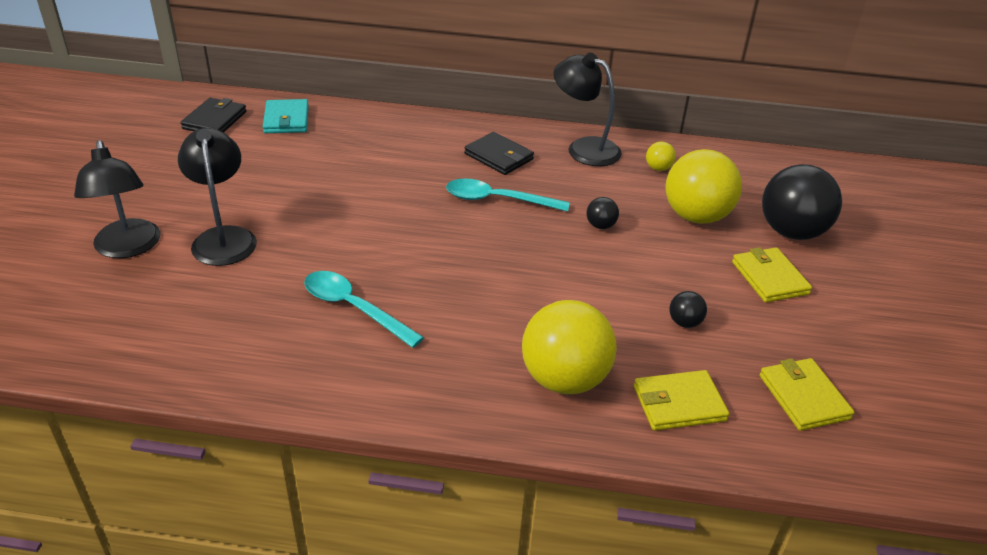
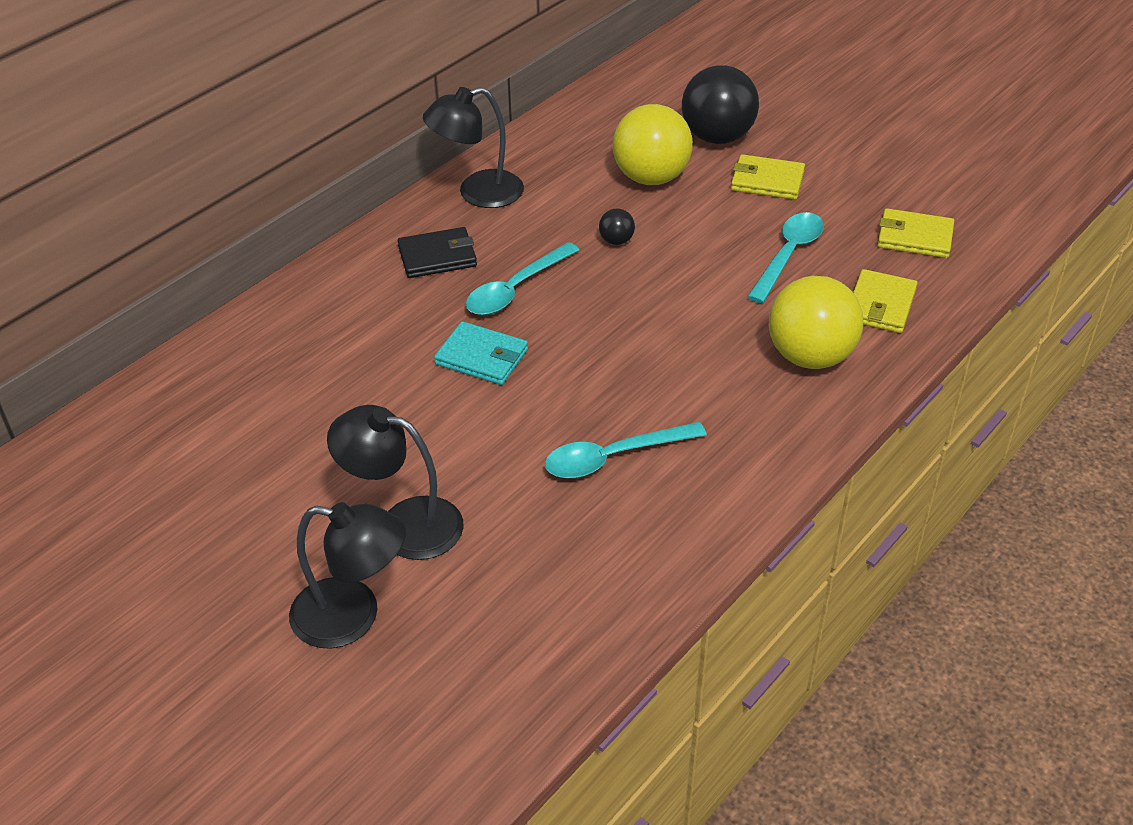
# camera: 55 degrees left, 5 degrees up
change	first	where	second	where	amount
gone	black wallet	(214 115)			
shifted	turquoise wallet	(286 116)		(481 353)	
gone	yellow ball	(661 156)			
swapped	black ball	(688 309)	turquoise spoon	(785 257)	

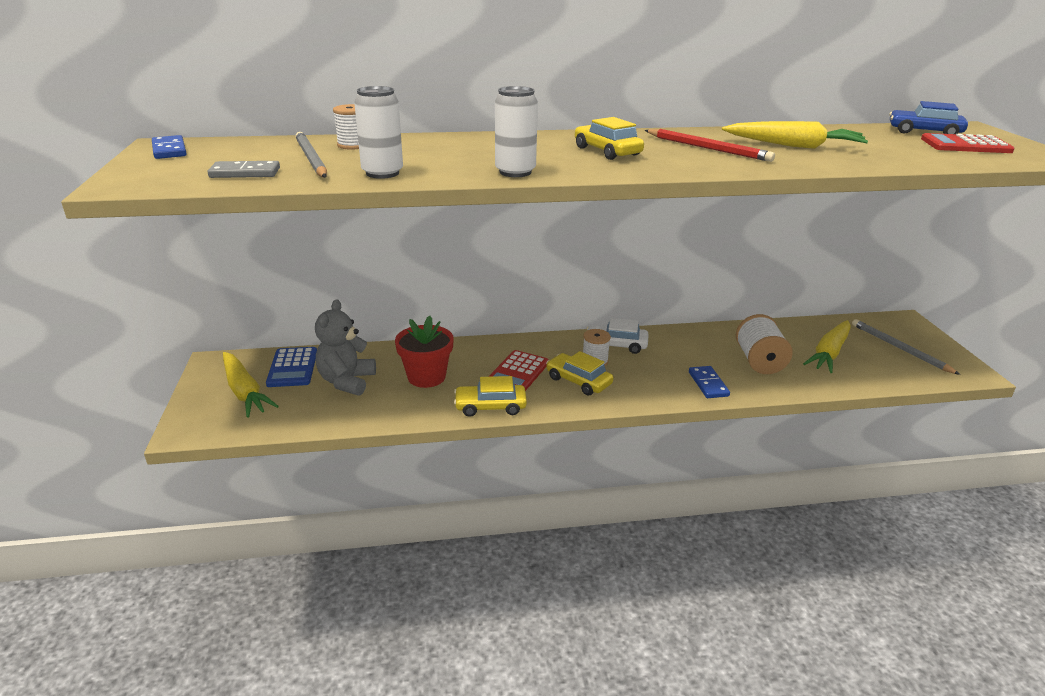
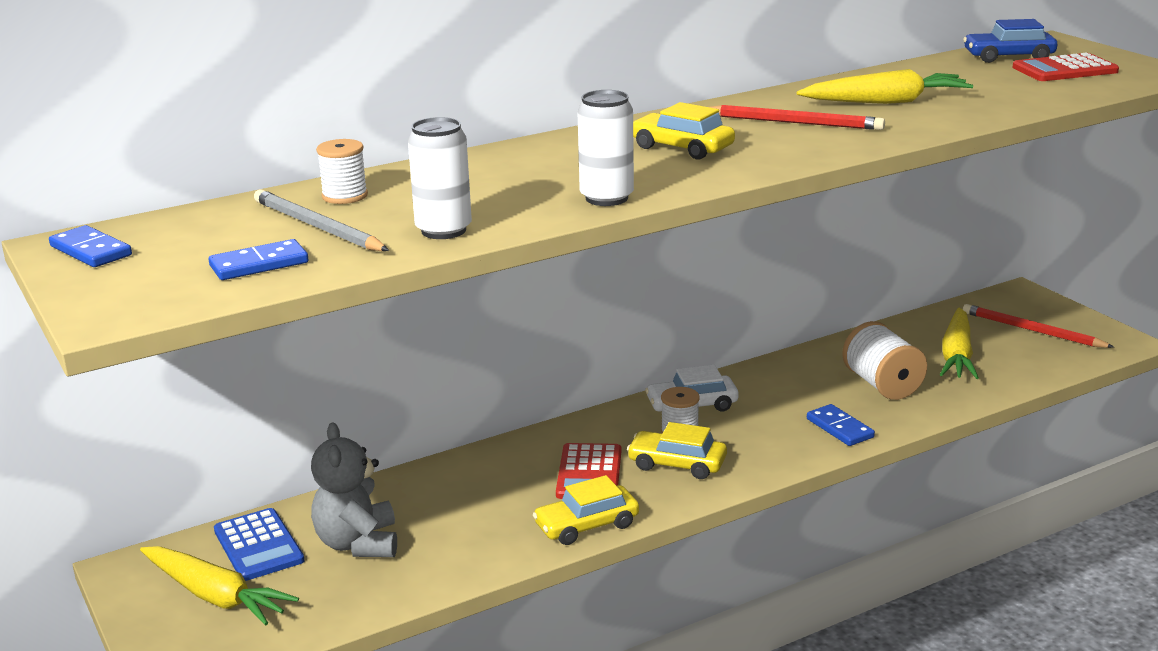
# camera: 20 degrees left, 5 degrees down
change	first	where	second	where	amount
repainted	grey domino	(244 169)	blue domino	(258 259)	
gone	red flower pot	(424 352)			
repainted	grey pencil	(906 347)	red pencil	(1038 326)	

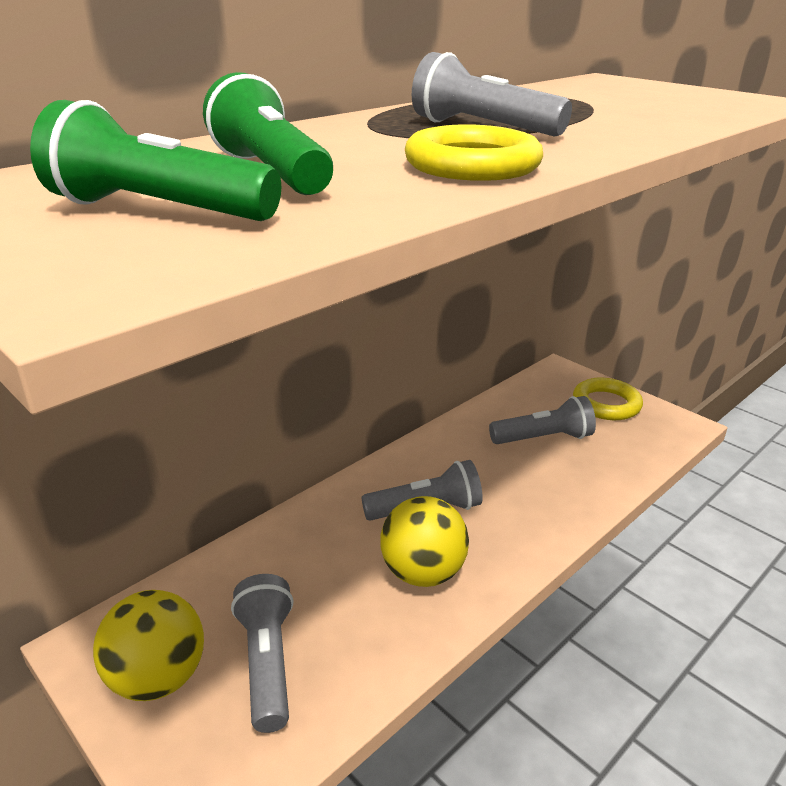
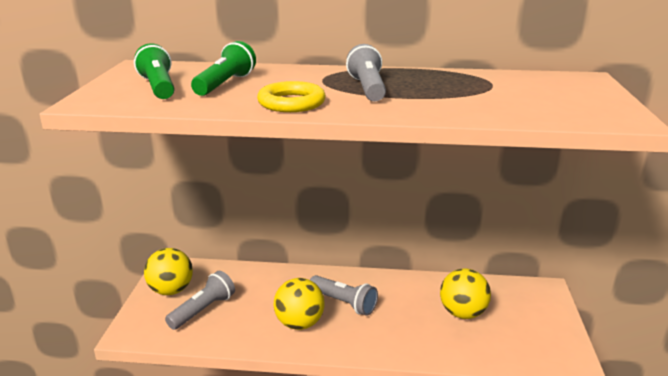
# camera: 50 degrees right, 5 degrees down
change	first	where	second	where	amount
gone	yellow ring	(608 399)			
swapped	grey flashlight	(542 420)	yellow ball	(465 294)	

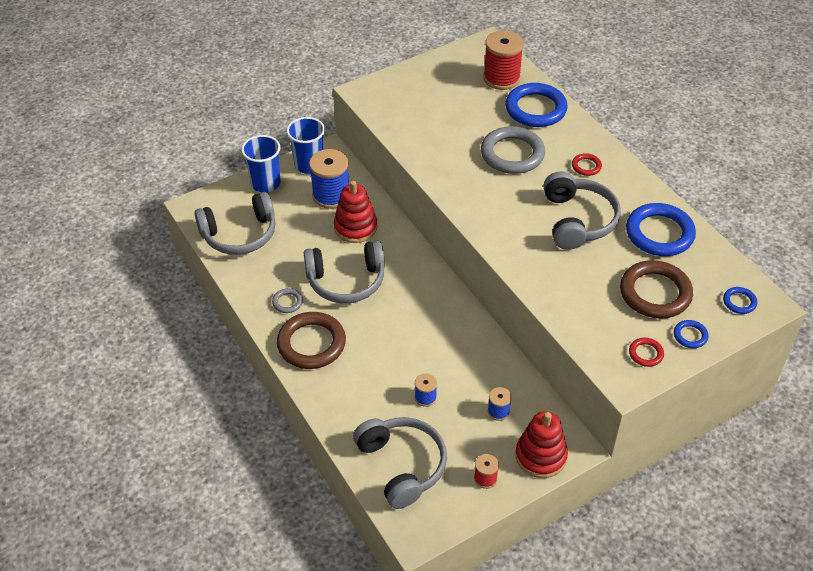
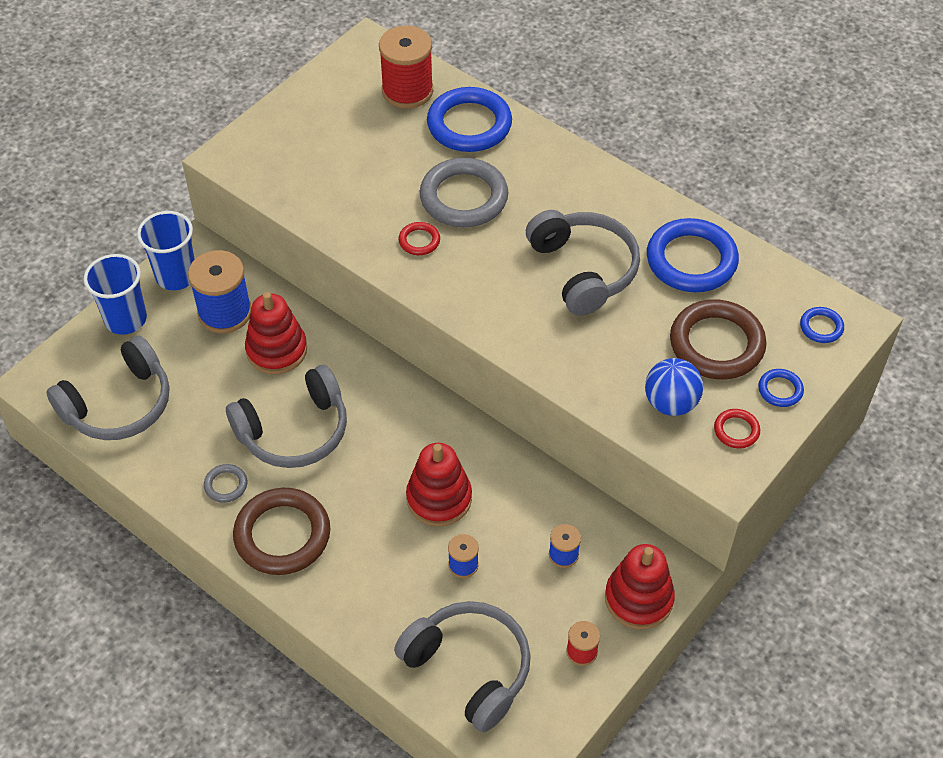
# camera: 20 degrees left, 5 degrees up
change	first	where	second	where	amount
shifted	red ring	(587 164)		(419 238)	
new			blue ball	(674 387)	
new			red stacking toy	(439 484)	

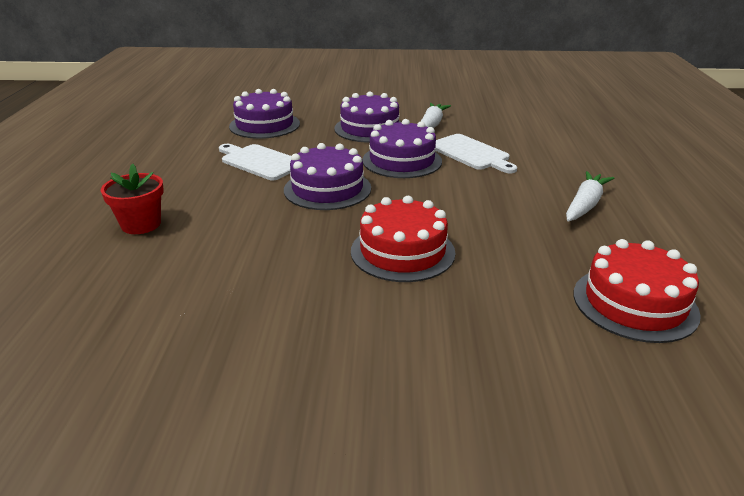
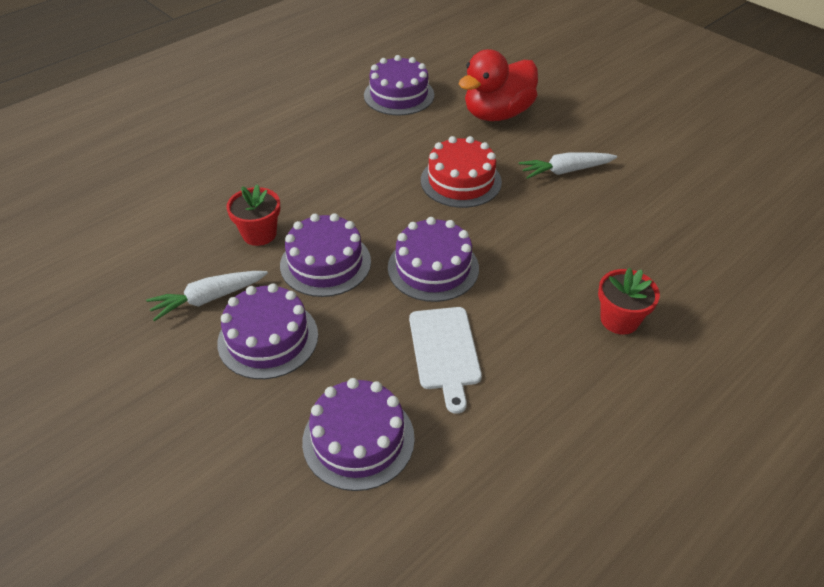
# camera: 135 degrees left, 15 degrees up
change	first	where	second	where	amount
swapped	white cutting board	(476 153)	red flower pot	(253 215)	
shifted	white carrot	(590 196)		(568 165)	
repainted	red cake	(637 291)	purple cake	(399 85)	
new			red duck	(498 85)	

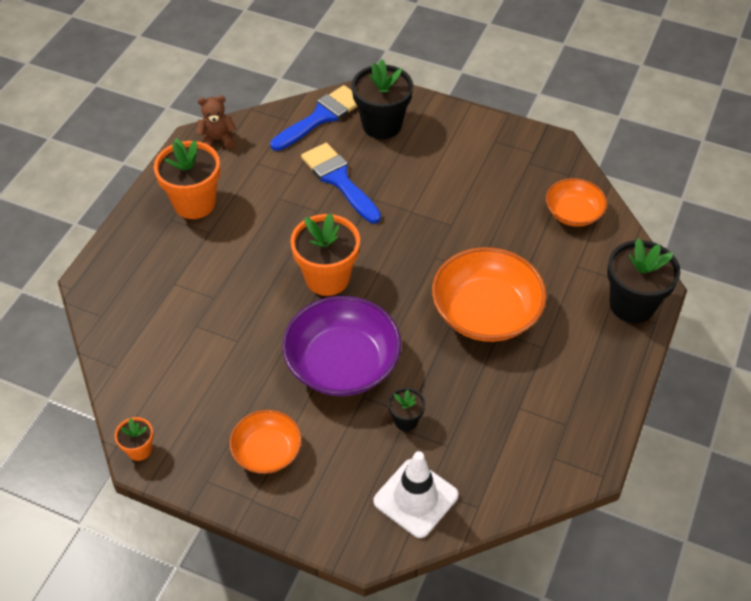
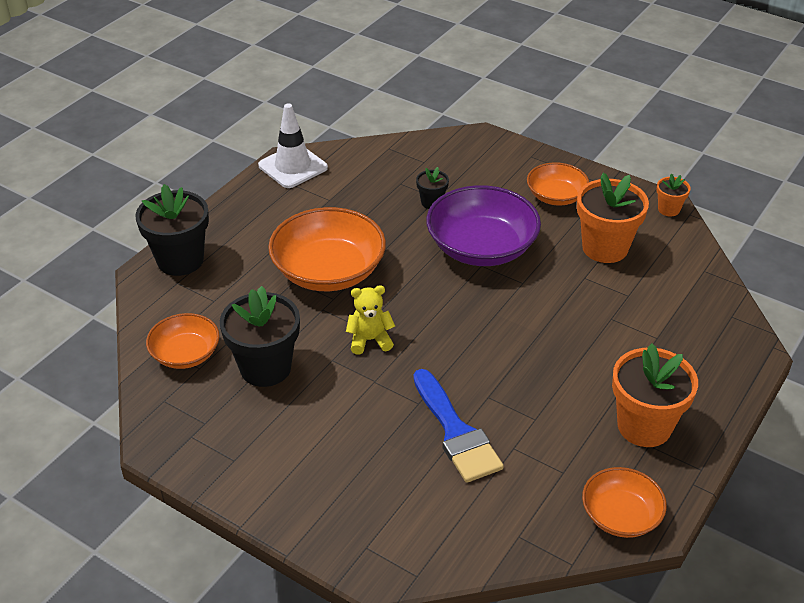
# camera: 170 degrees left, 10 degrees down
change	first	where	second	where	amount
shifted	black flower pot	(382 99)		(260 336)	
gone	blue brush	(314 118)			
swapped	brown teddy bear	(216 122)	orange bowl	(624 502)	
shifted	orange flower pot	(325 254)		(613 218)	
shifted	white traffic cone	(415 494)		(293 145)	
new			yellow teddy bear	(370 320)	

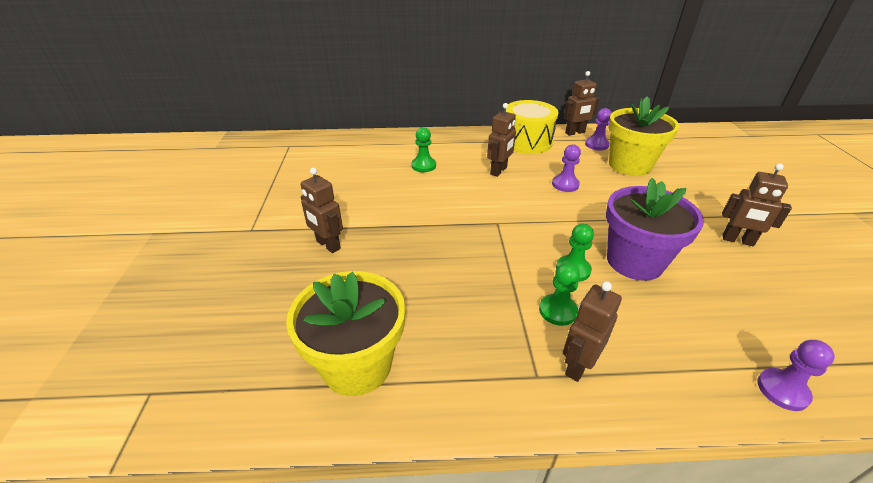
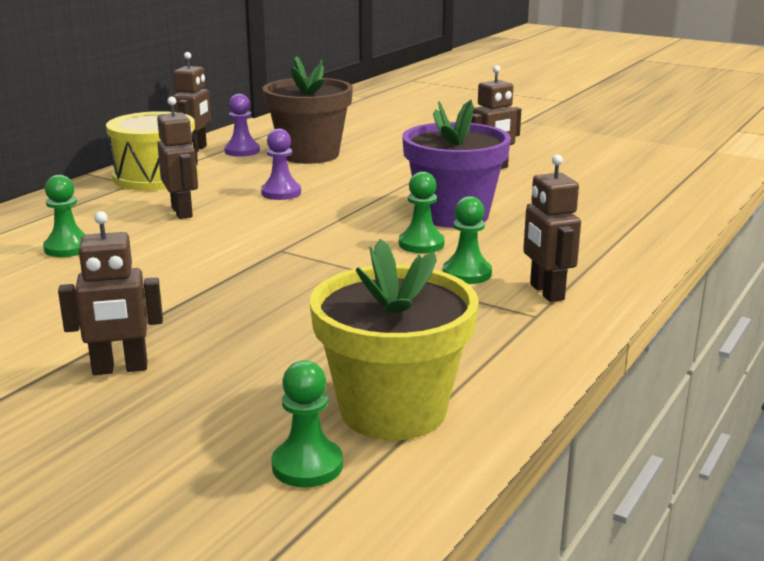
# camera: 55 degrees left, 15 degrees down
change	first	where	second	where	amount
repainted	yellow flower pot	(643 136)	brown flower pot	(308 110)	
gone	purple pawn	(796 375)			
new			green pawn	(307 424)	

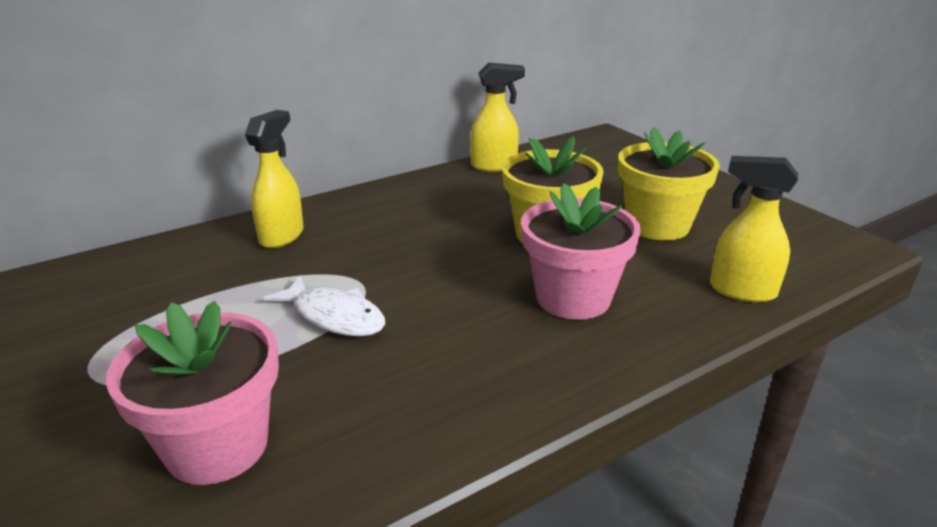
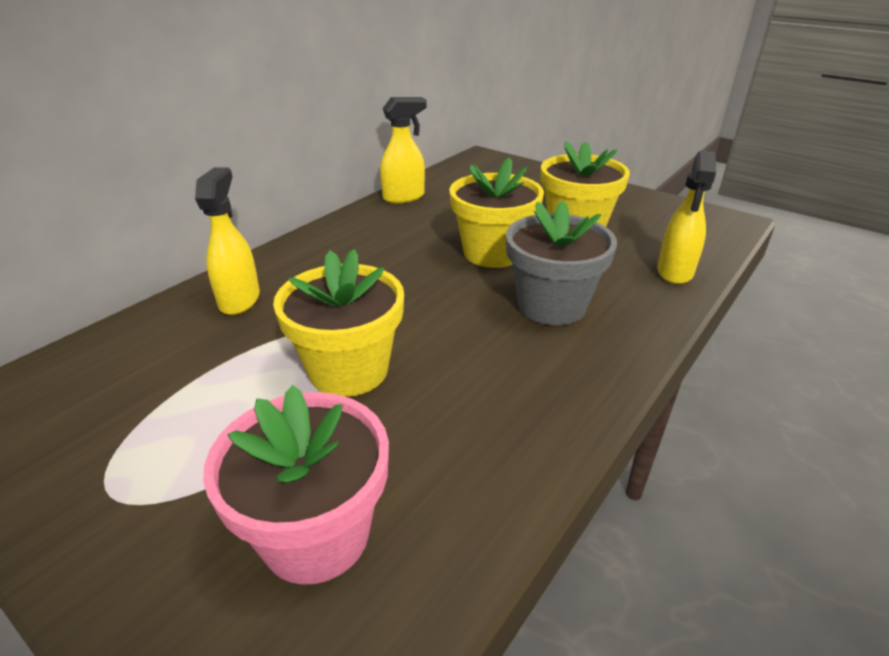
# camera: 20 degrees left, 5 degrees up
change	first	where	second	where	amount
rotated	yellow spray bottle	(754 229)		(686 217)	75 degrees counterclockwise
repainted	pink flower pot	(581 251)	grey flower pot	(561 263)	
swapped	white fish	(324 306)	yellow flower pot	(338 323)	

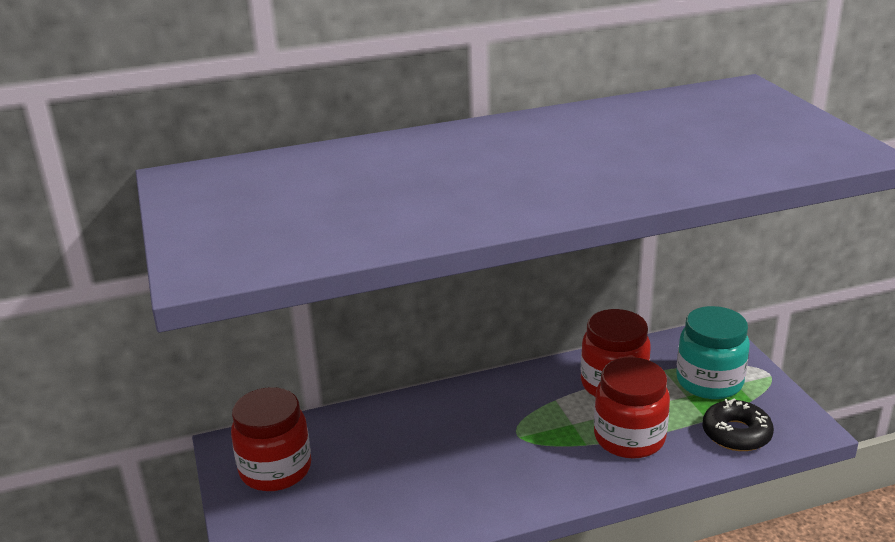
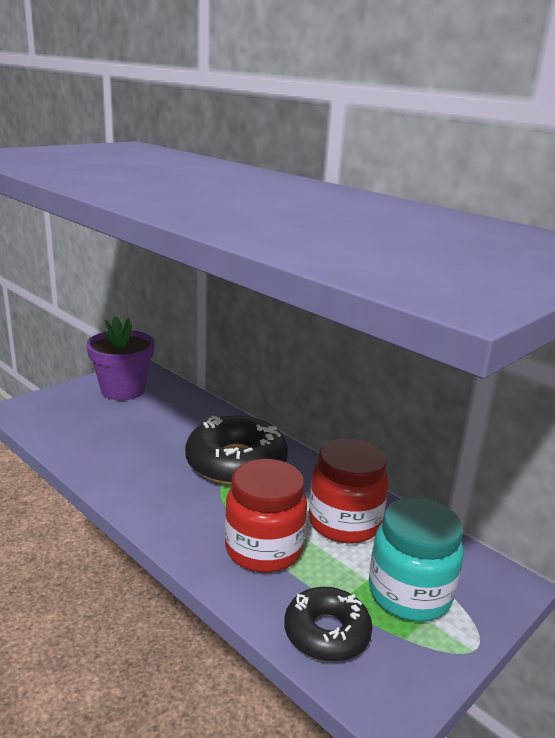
# camera: 60 degrees right, 5 degrees down
change	first	where	second	where	amount
swapped	red jar	(271 439)	purple flower pot	(120 358)	
new			black donut	(236 450)	

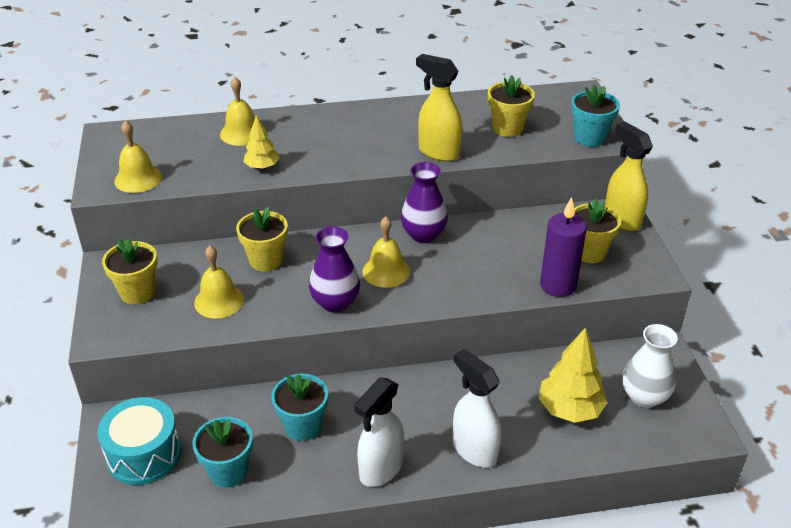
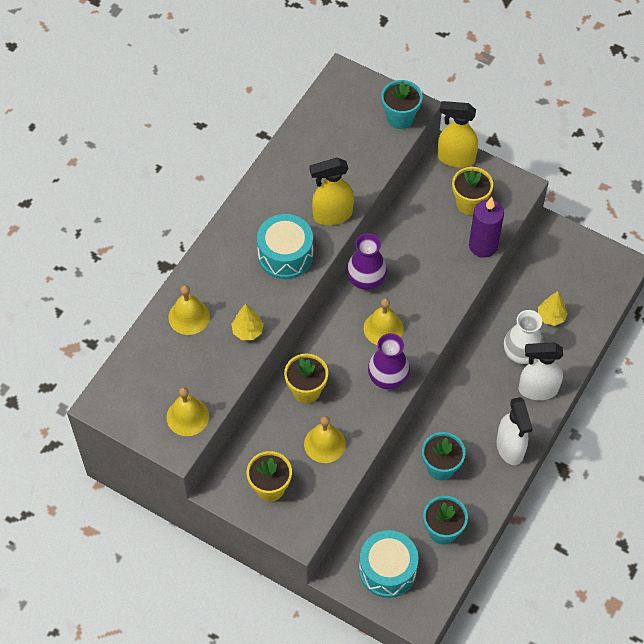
# camera: 50 degrees left, 20 degrees up
change	first	where	second	where	amount
gone	yellow flower pot	(511 106)			
shifted	white vase	(650 366)		(524 337)	
scaled	yellow tree	(573 375)		(553 308)	x0.59
new			turquoise drum	(285 246)	

